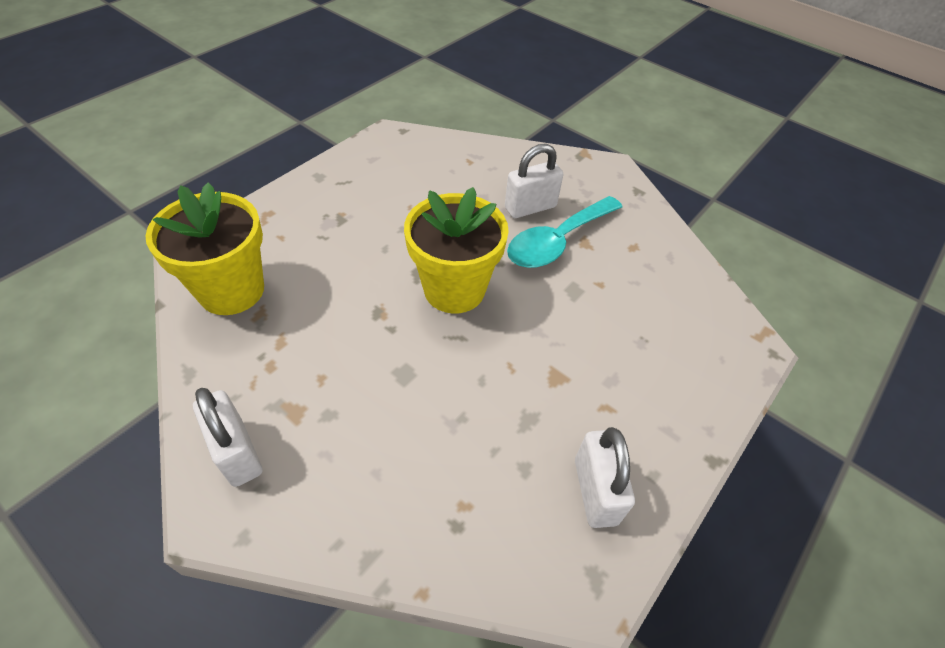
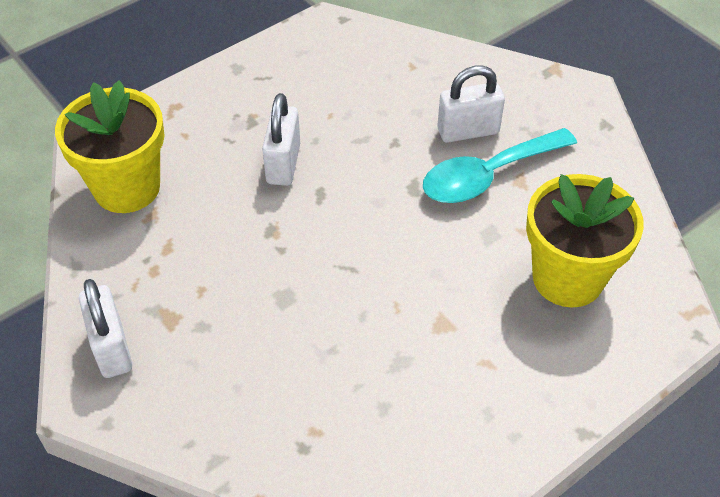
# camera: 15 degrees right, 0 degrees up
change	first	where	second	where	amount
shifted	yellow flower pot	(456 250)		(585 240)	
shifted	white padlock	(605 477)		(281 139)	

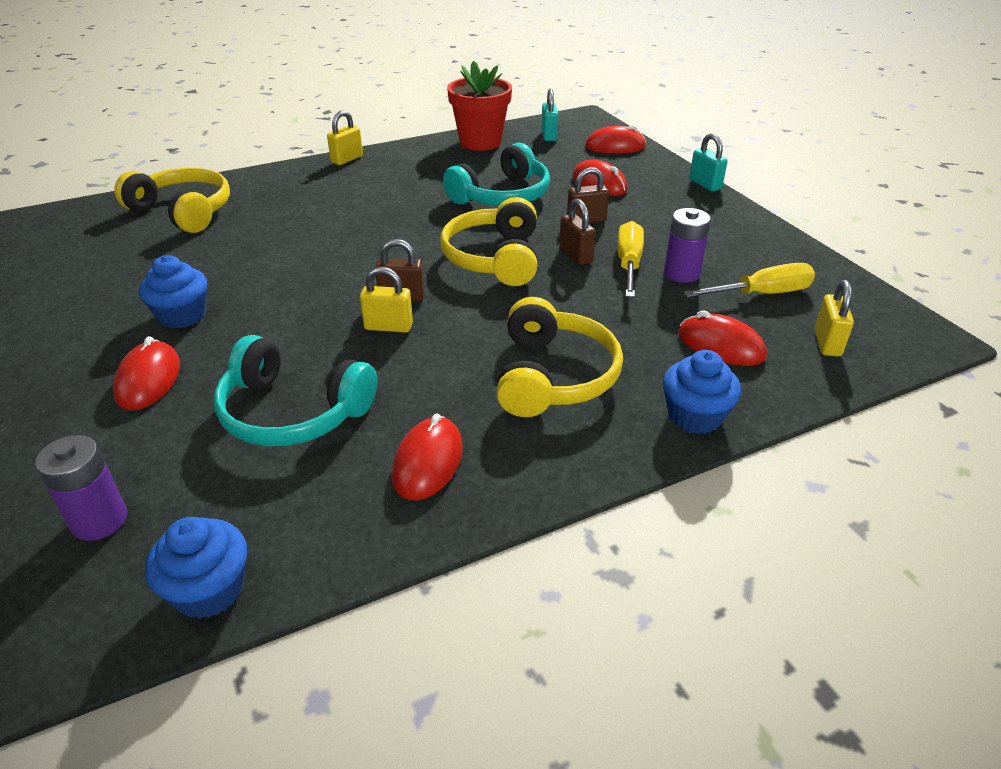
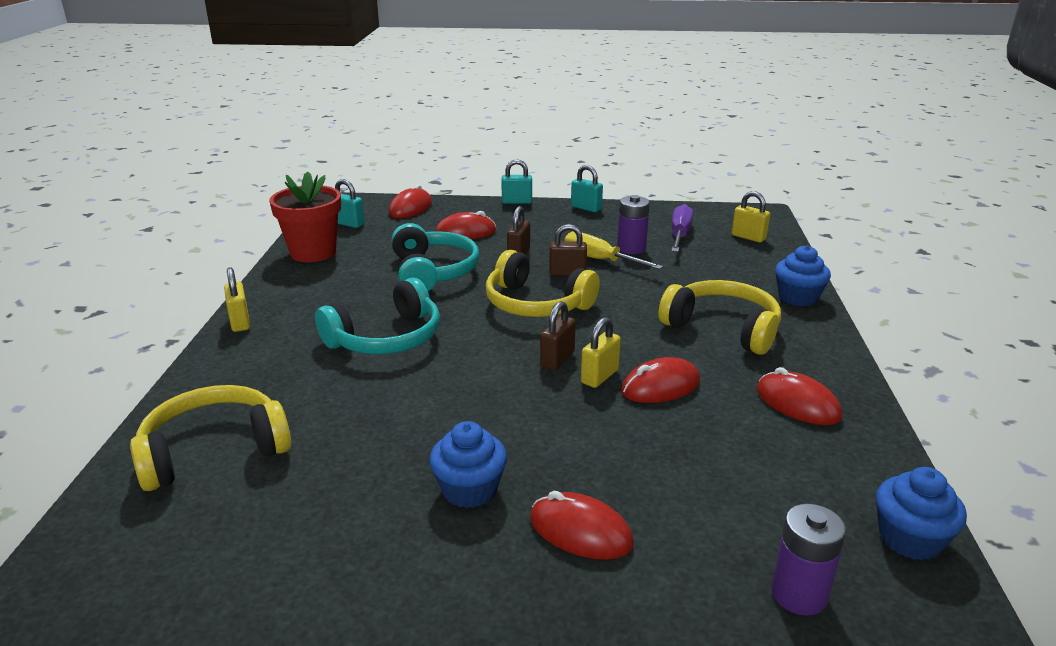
# camera: 60 degrees left, 10 degrees down
change	first	where	second	where	amount
repainted	yellow screwdriver	(749 280)	purple screwdriver	(682 228)	
shifted	red mouse	(722 338)		(660 380)	
shifted	turquoise headphones	(295 390)		(377 315)	
new			turquoise padlock	(587 188)	

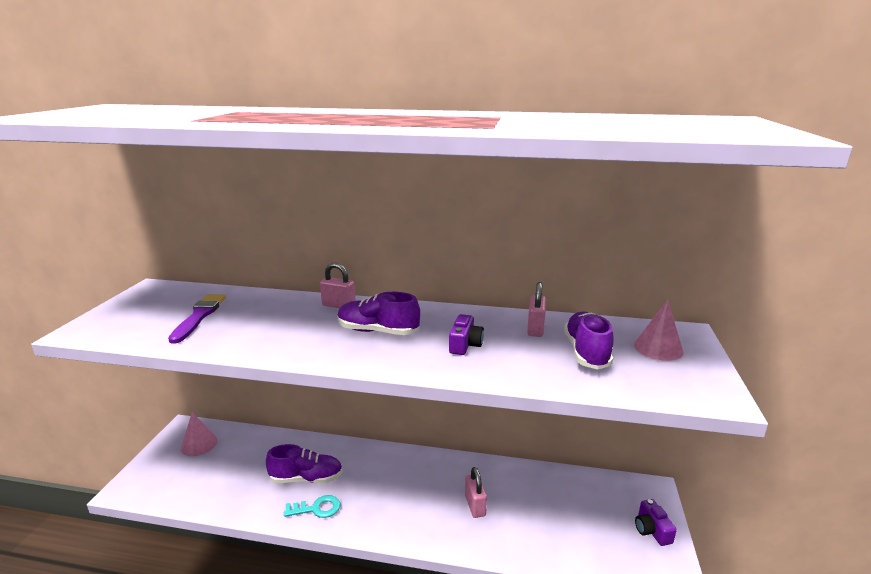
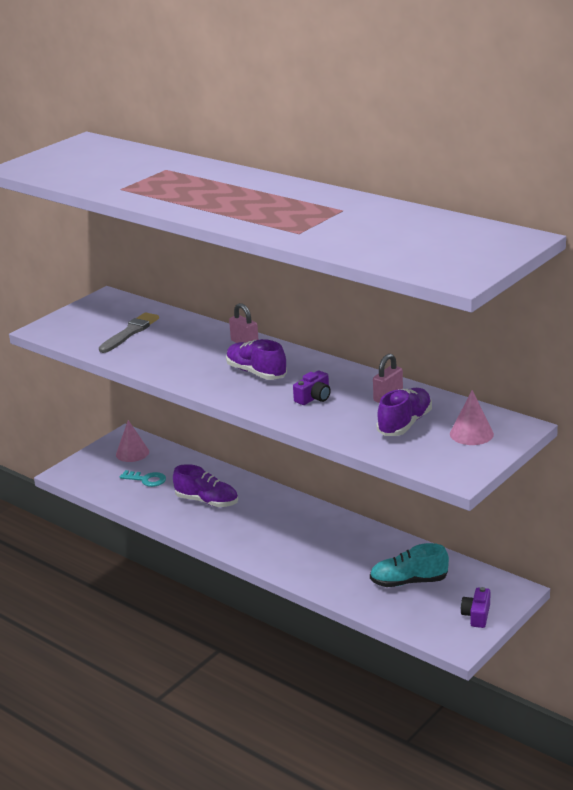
# camera: 30 degrees right, 5 degrees up
change	first	where	second	where	amount
repainted	purple brush	(197 319)	grey brush	(129 332)	
gone	pink padlock	(476 492)			
shifted	turquoise key	(312 506)		(143 478)	
new			turquoise shoe	(409 565)	

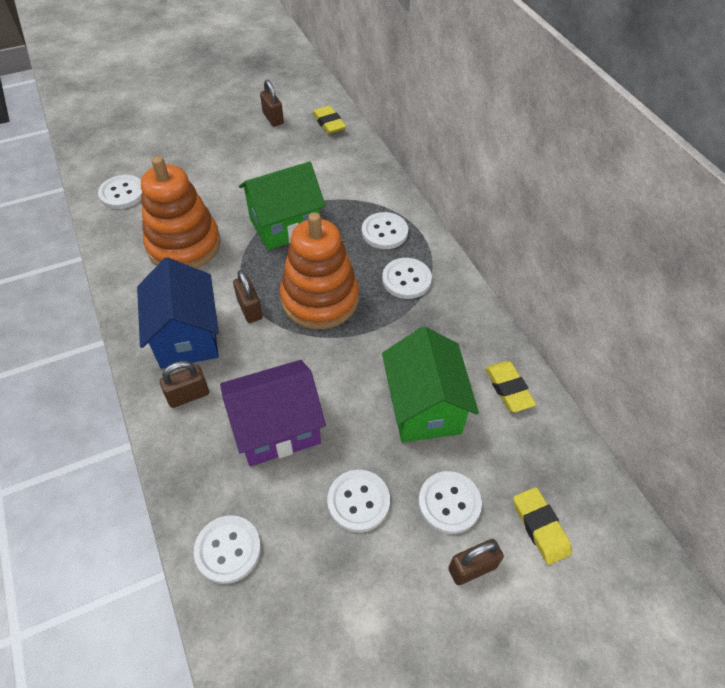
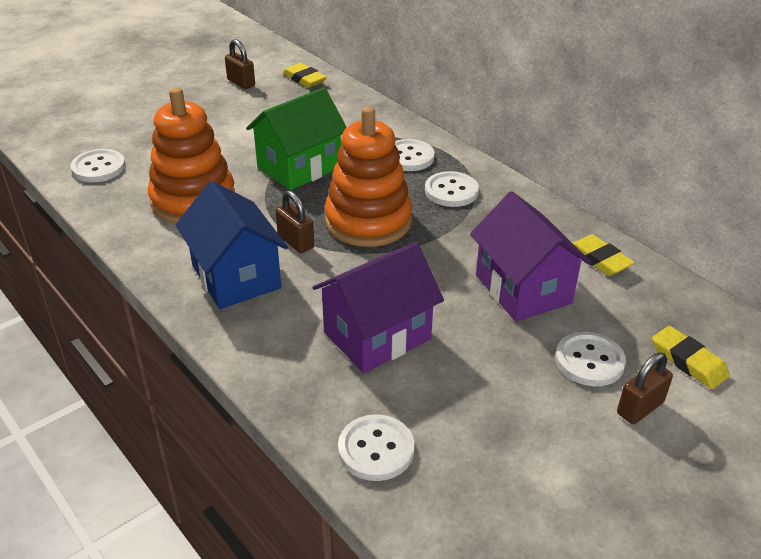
# camera: 15 degrees left, 15 degrees down
change	first	where	second	where	amount
repainted	green house	(430 384)	purple house	(531 256)	
gone	brown padlock	(184 384)			
gone	white button	(358 501)			

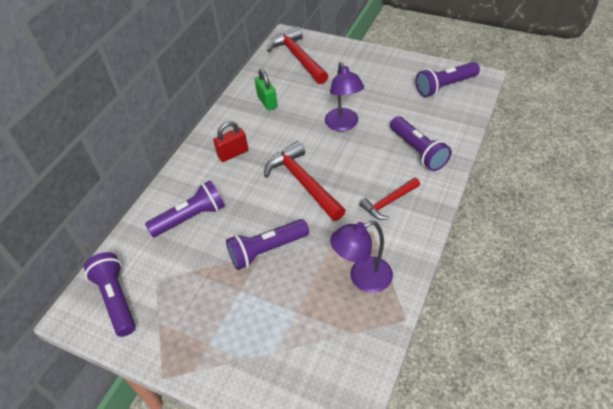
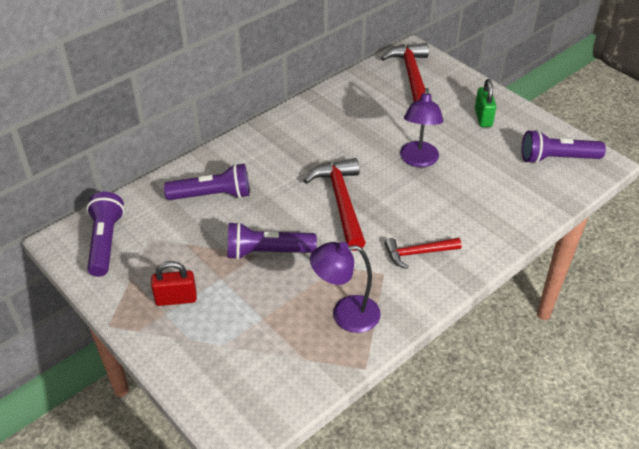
# camera: 20 degrees right, 5 degrees down
change	first	where	second	where	amount
shifted	green padlock	(266 90)		(485 103)	
gone	purple flashlight	(421 143)			
shifted	red padlock	(230 141)		(174 283)	

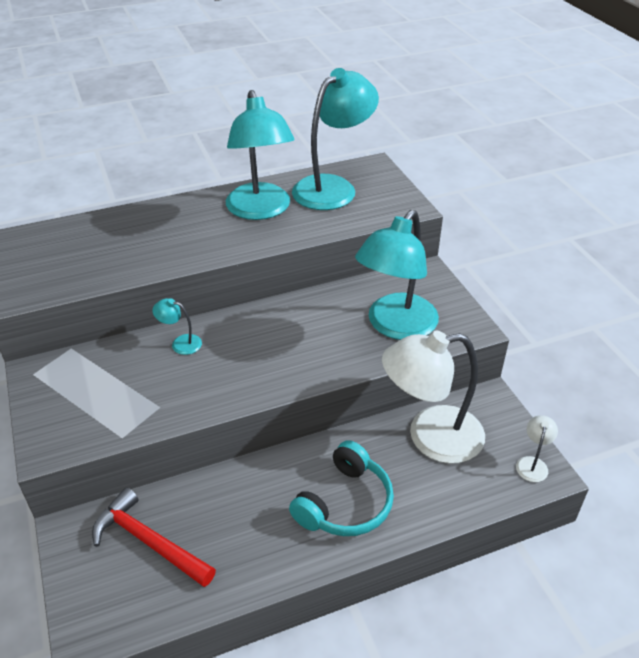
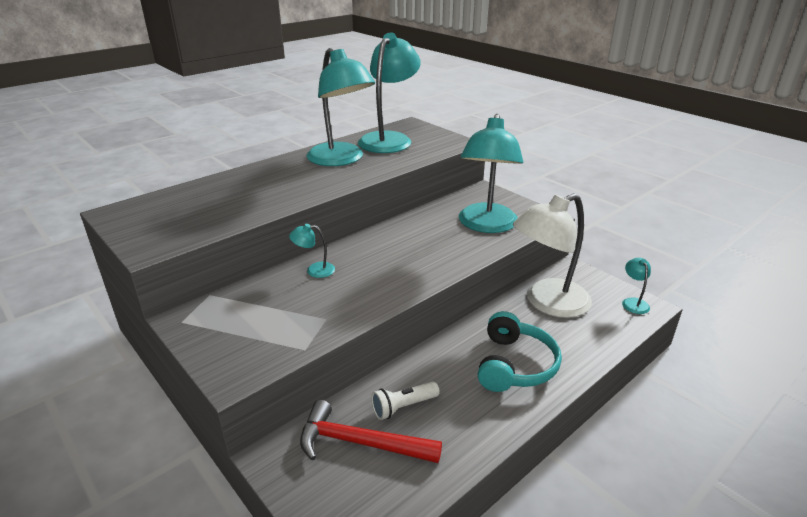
# camera: 20 degrees left, 10 degrees down
change	first	where	second	where	amount
repainted	white lamp	(537 448)	turquoise lamp	(636 286)	
new			white flashlight	(405 401)	

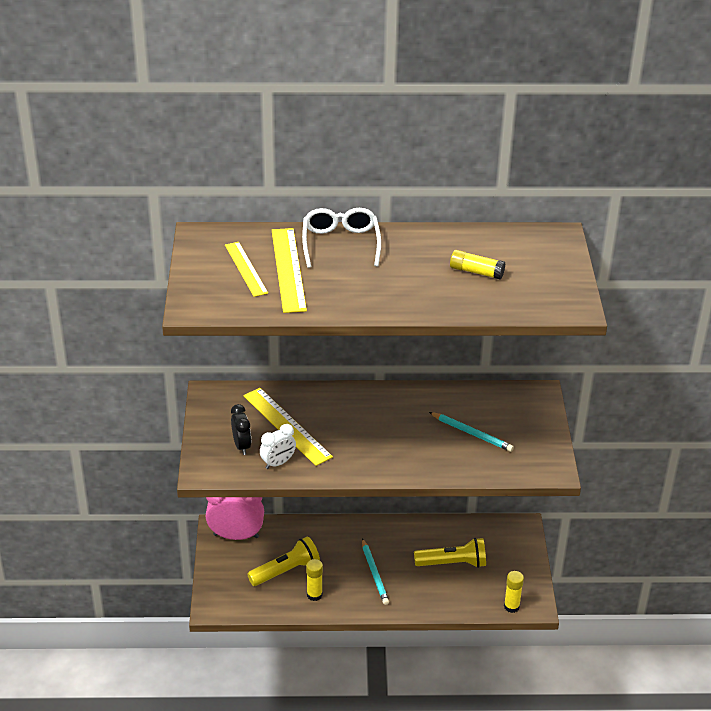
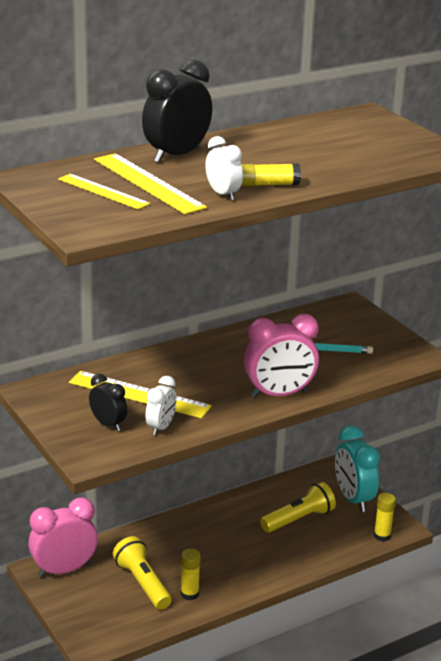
# camera: 30 degrees left, 10 degrees down
change	first	where	second	where	amount
swapped	white glasses	(341 238)	black clock	(177 111)	
shifted	yellow glue stick	(477 265)		(271 175)	
rotated	yellow flashlight	(283 561)		(142 573)	60 degrees counterclockwise
gone	turquoise pencil	(375 571)			
new			white clock	(224 168)	
new			pink clock	(281 356)	
new			turquoise clock	(357 469)	

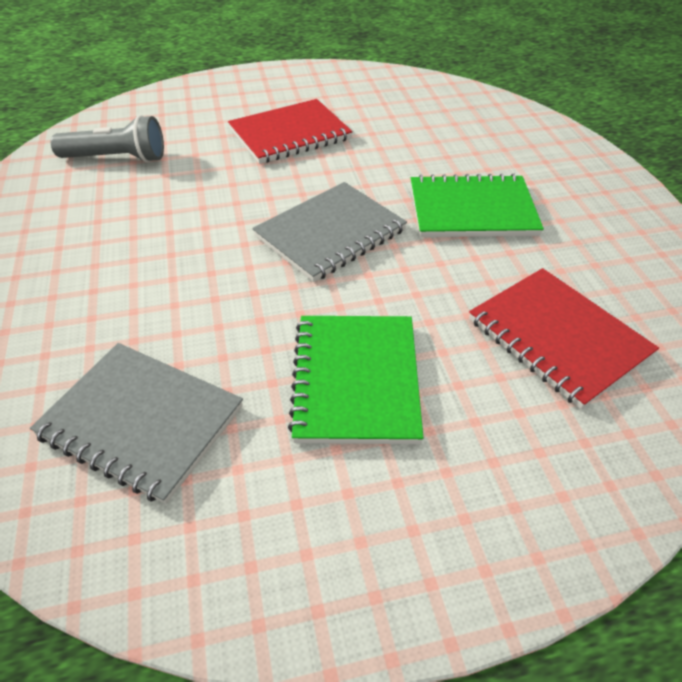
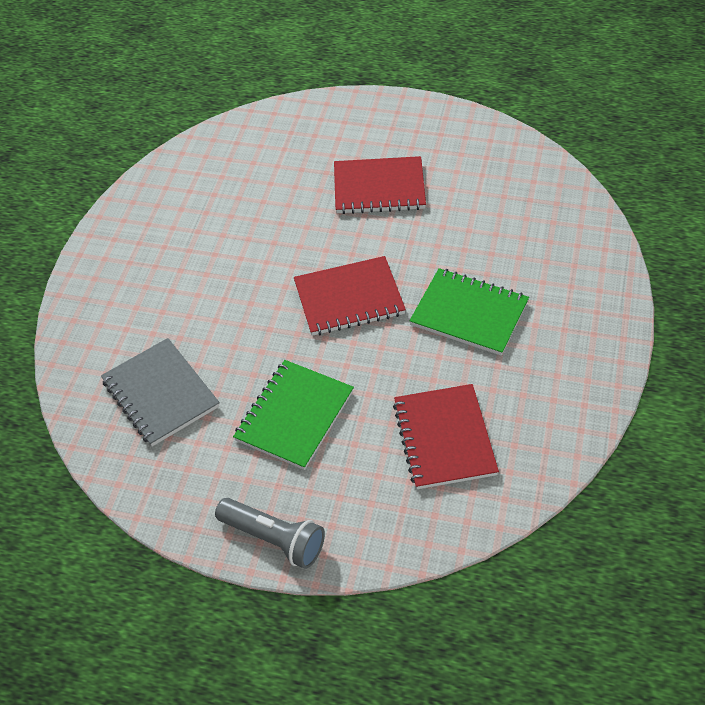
# camera: 30 degrees right, 5 degrees up
change	first	where	second	where	amount
shifted	grey flashlight	(107 139)		(270 533)	
repainted	grey notebook	(329 232)	red notebook	(350 296)	

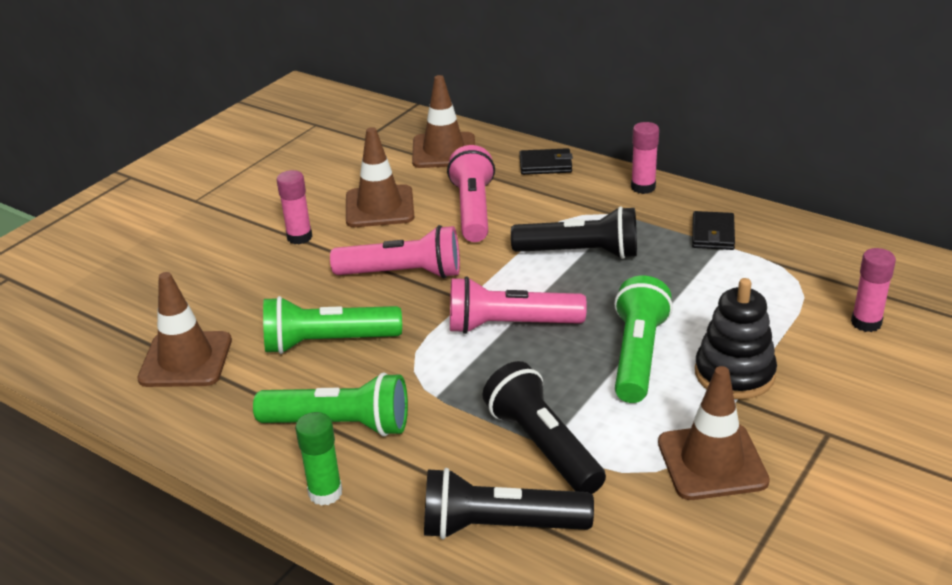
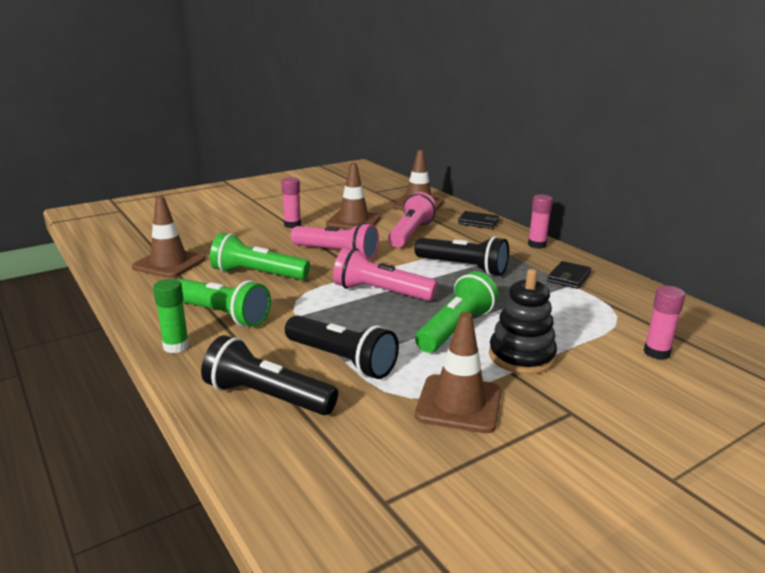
# camera: 20 degrees right, 10 degrees down
change	first	where	second	where	amount
rotated	black flashlight	(544 427)		(342 347)	135 degrees clockwise

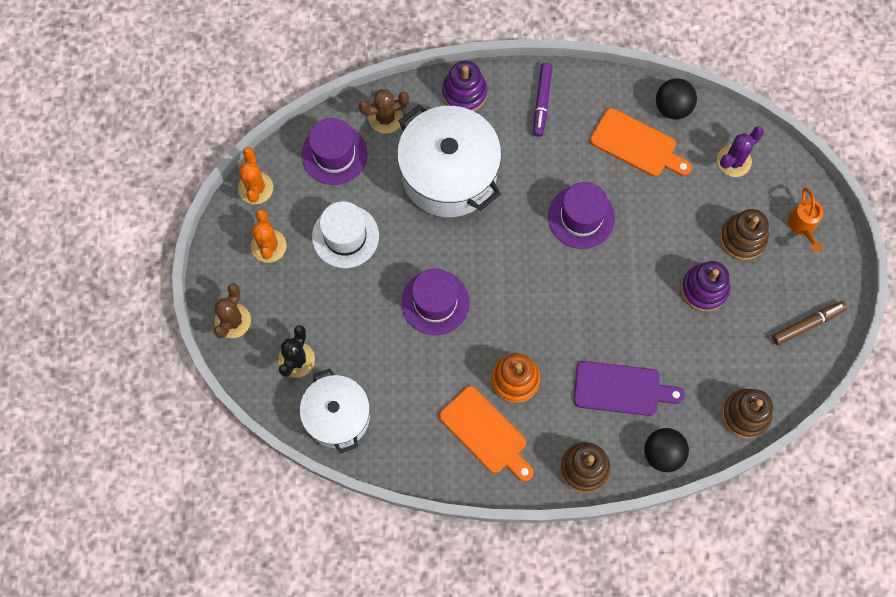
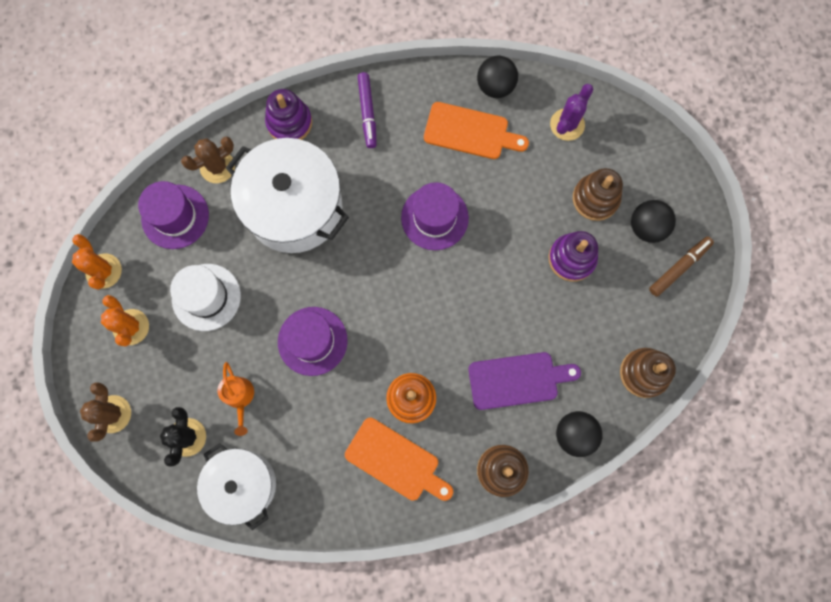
# camera: 15 degrees left, 5 degrees up
change	first	where	second	where	amount
shifted	orange watering can	(805 220)		(235 399)	
new			black ball	(653 221)	

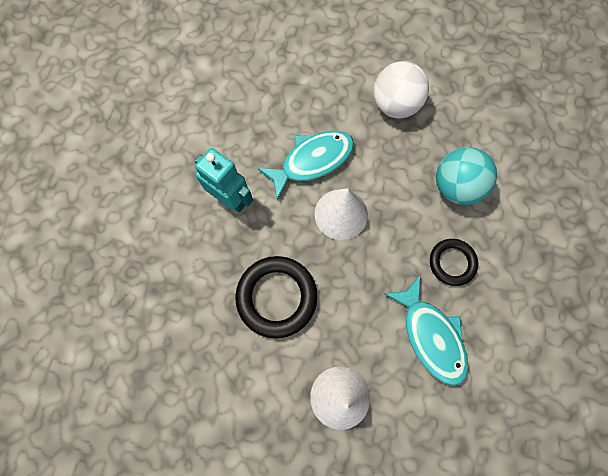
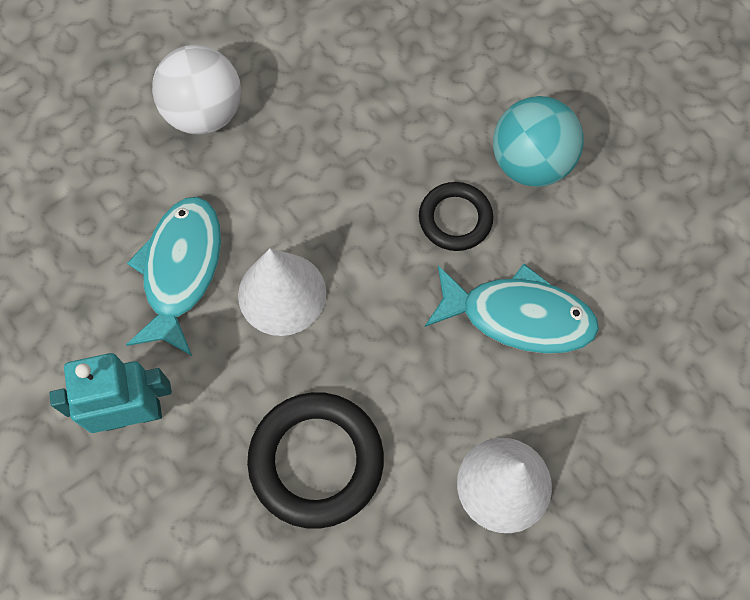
# camera: 50 degrees left, 5 degrees down
change	first	where	second	where	amount
shifted	turquoise ball	(466 176)		(538 141)	

